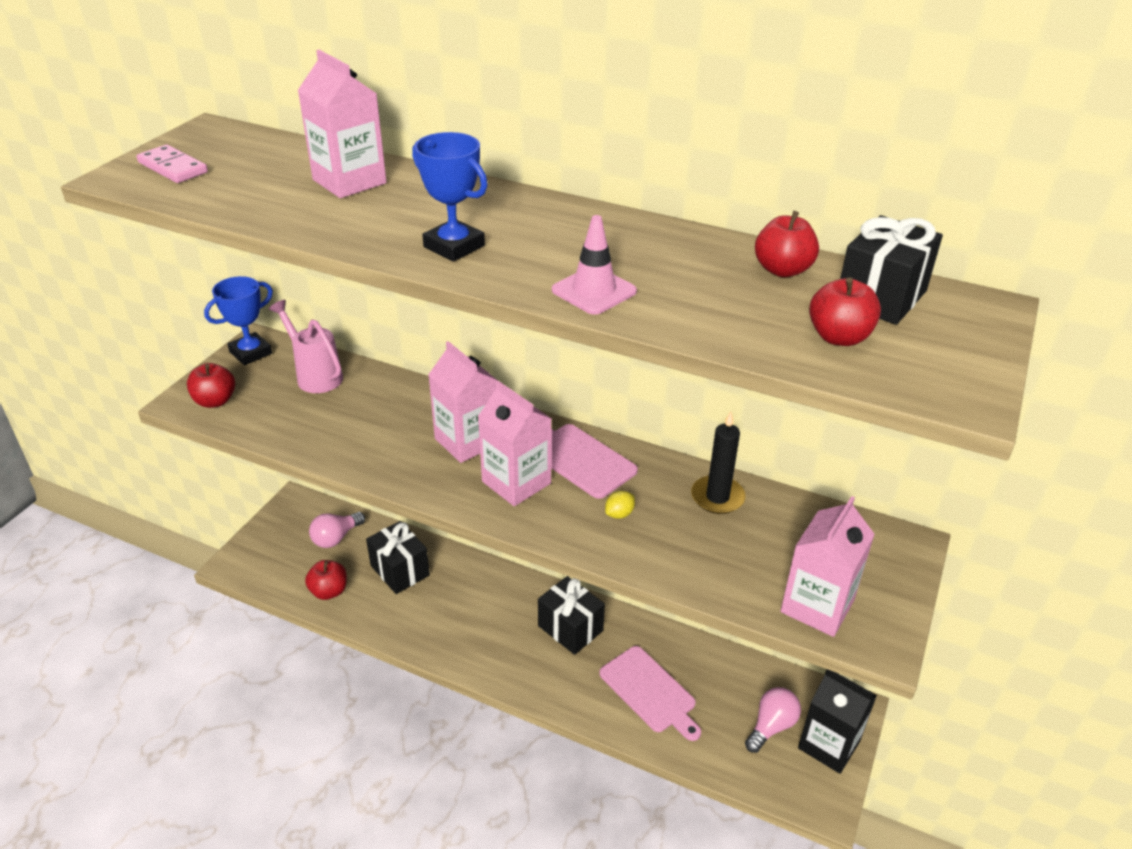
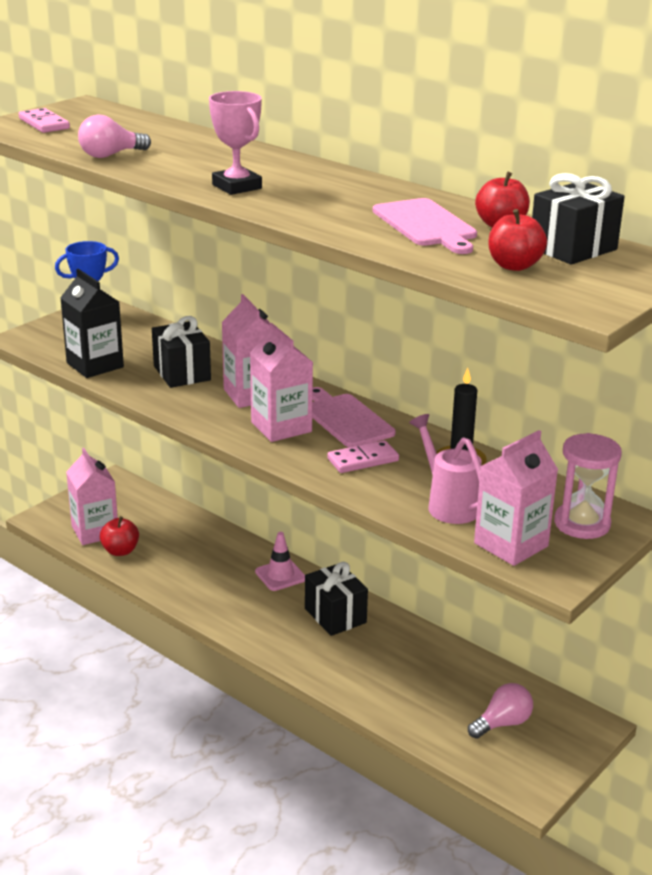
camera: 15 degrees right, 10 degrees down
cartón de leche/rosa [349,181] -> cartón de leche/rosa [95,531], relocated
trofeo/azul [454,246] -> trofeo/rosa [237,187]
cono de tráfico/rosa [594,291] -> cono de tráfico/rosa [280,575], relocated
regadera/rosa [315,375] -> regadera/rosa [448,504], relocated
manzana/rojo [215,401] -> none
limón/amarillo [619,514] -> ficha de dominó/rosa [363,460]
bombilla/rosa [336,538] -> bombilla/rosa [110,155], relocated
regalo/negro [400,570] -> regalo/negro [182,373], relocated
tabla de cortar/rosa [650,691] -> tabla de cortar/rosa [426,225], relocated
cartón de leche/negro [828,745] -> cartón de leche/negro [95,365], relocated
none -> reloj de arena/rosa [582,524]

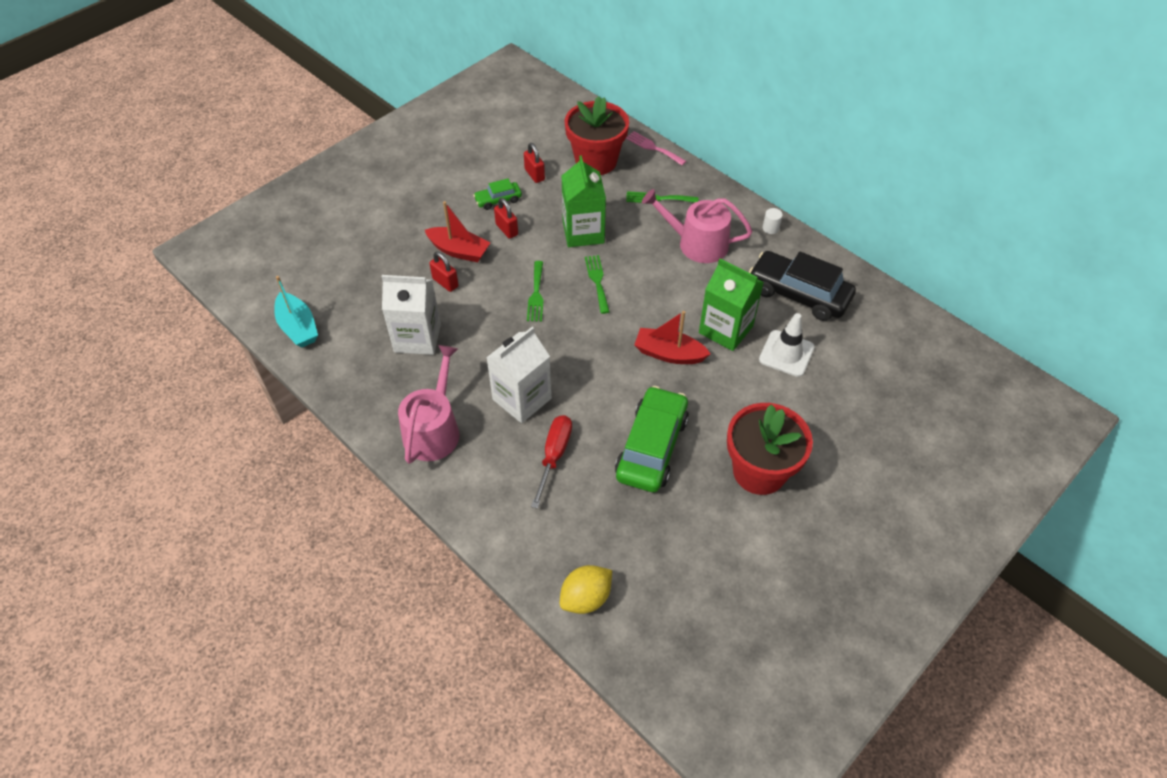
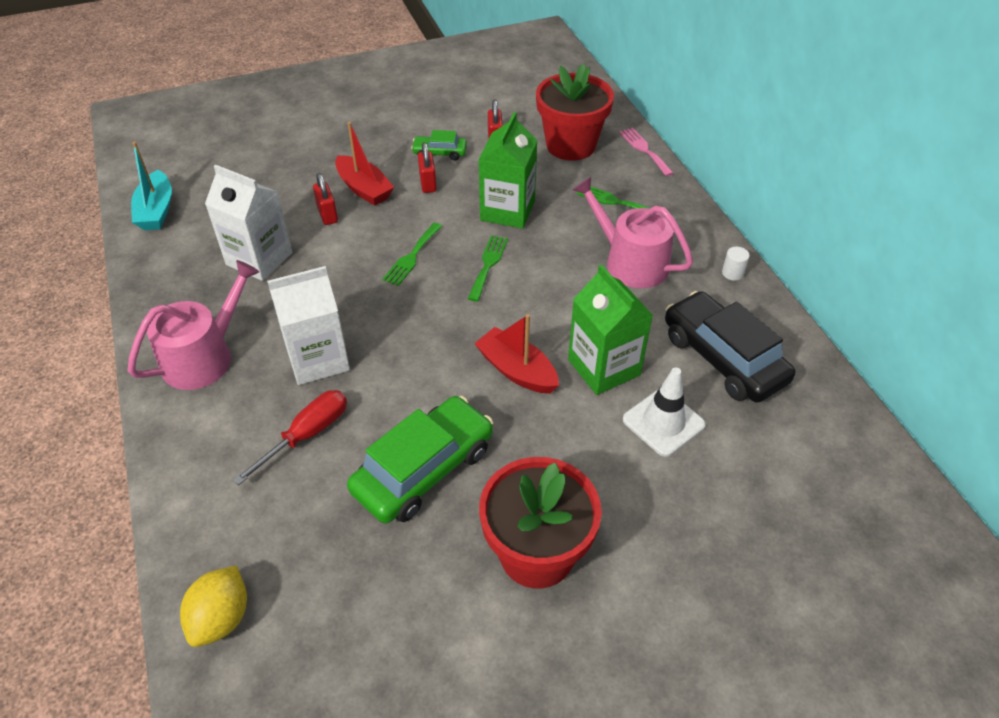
camera: 25 degrees right, 5 degrees down
limón/amarillo [586,598] -> limón/amarillo [221,618], 60 degrees counterclockwise

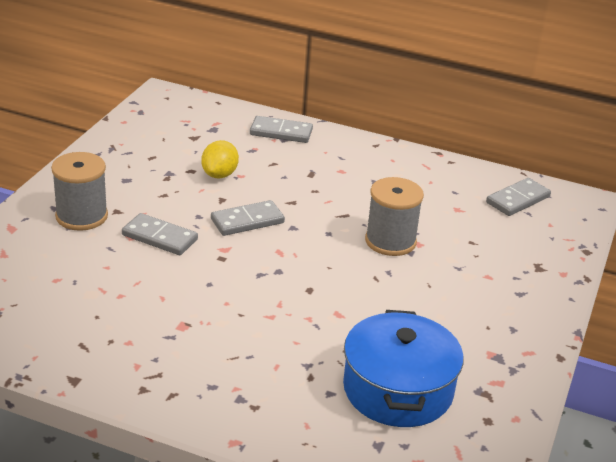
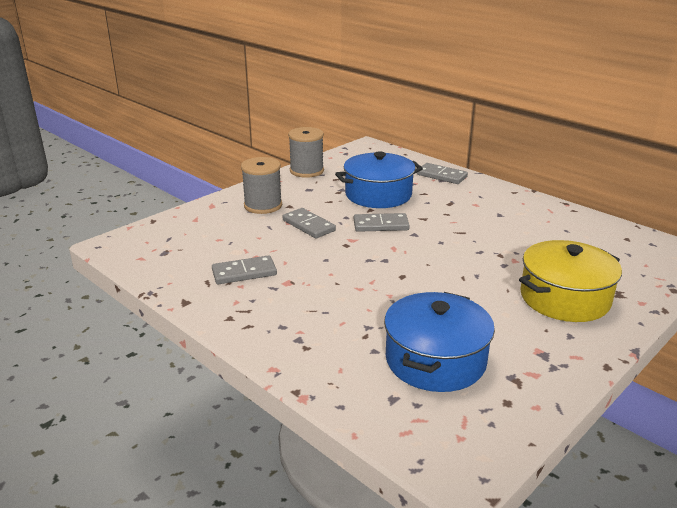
camera: 25 degrees right, 5 degrees down
limón/amarillo [219,174] -> olla/azul [378,195]
carrete/gris [390,241] -> carrete/gris [306,171], relocated
ficha de dominó/gris [518,200] -> ficha de dominó/gris [244,273], relocated
none -> olla/amarillo [564,298]

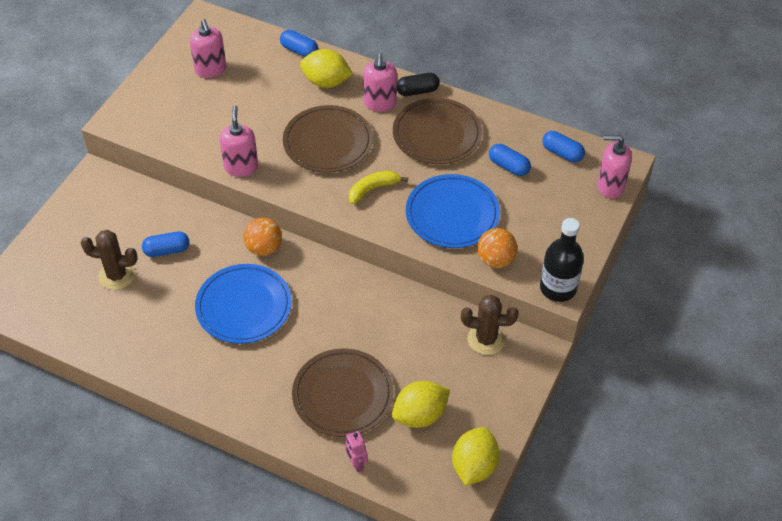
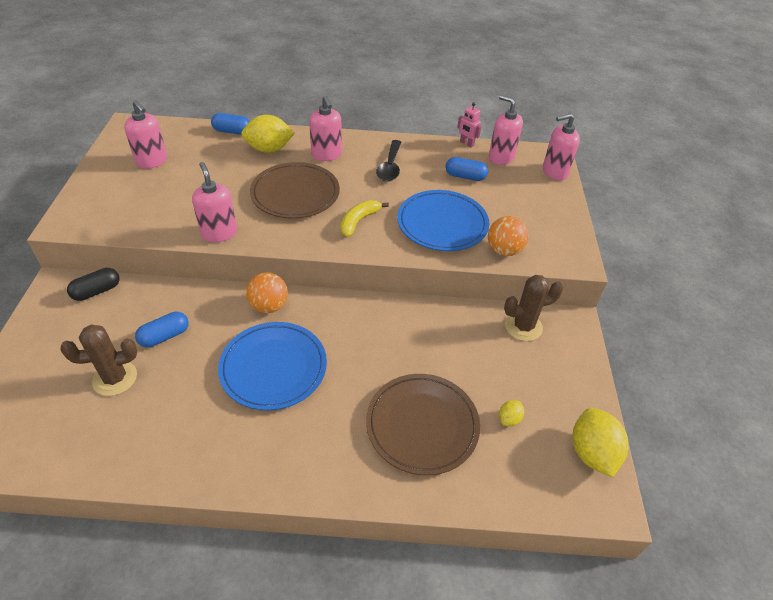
camera: 25 degrees left, 5 degrees down
cápsula/negro [417,91] -> cápsula/negro [97,291], relocated
plato/marrón [437,134] -> cuchara/negro [390,167]
cápsula/azul [562,153] -> dispensador de jabón/rosa [501,158]
botella/negro [558,288] -> none
limón/amarillo [420,415] -> limón/amarillo [509,419], x0.48
robot/rosa [356,463] -> robot/rosa [466,143], relocated

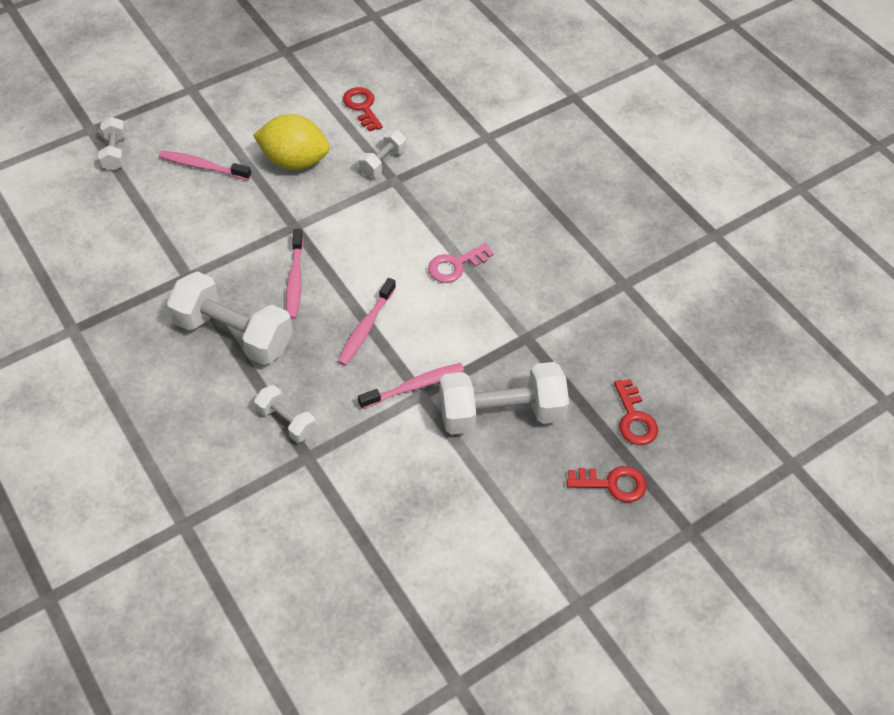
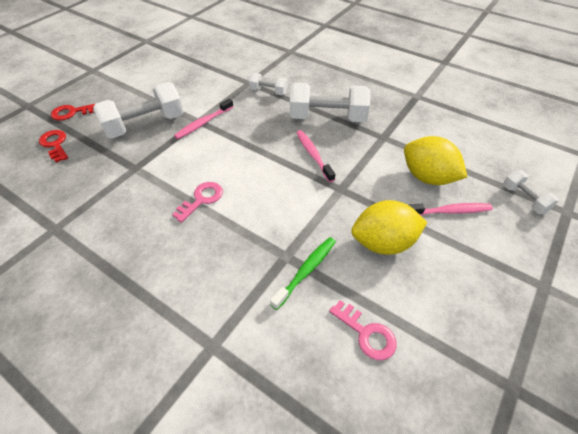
camera: 160 degrees right, 5 degrees down
llave/rojo [362,107] -> llave/rosa [366,333]
mancuerna/blanco [383,162] -> cepillo de dientes/verde [306,271]
cepillo de dientes/rosa [366,327] -> none
none -> limón/amarillo [427,177]

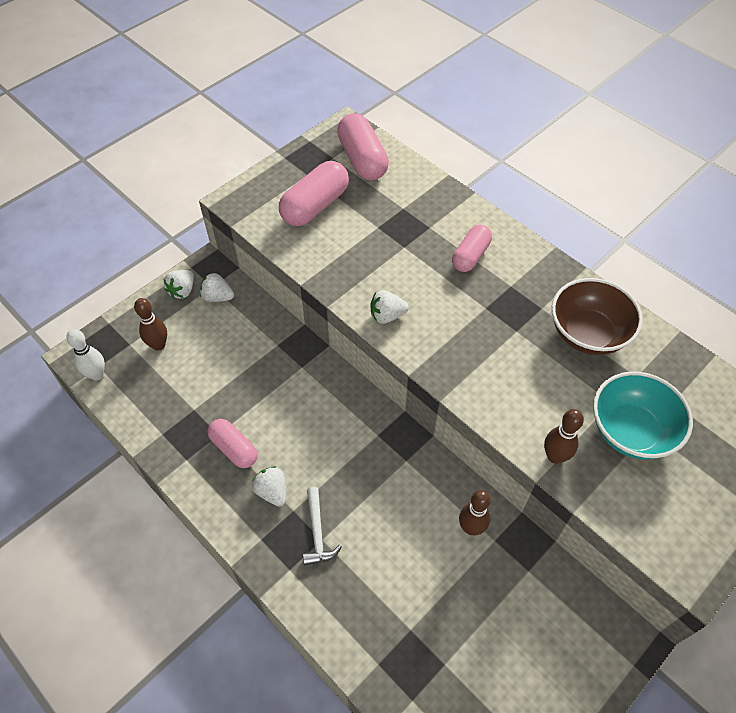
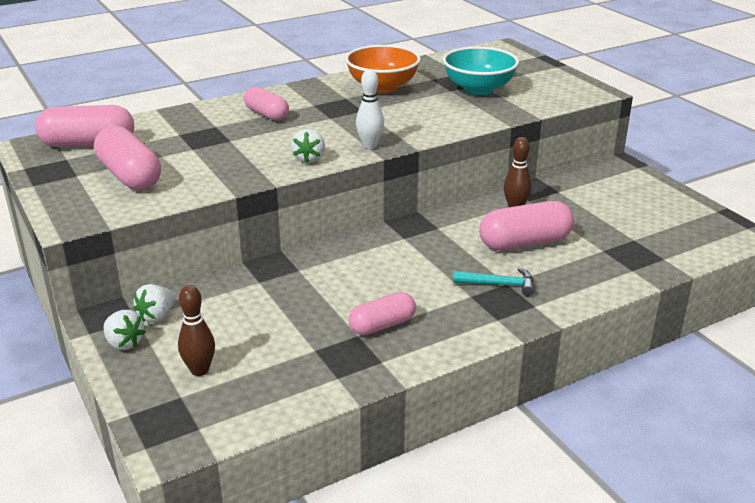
camera: 75 degrees left, 25 degrees down
cuenco/marrón [587,334] -> cuenco/naranja [382,87]
bolo/blanco [97,375] -> bolo/blanco [370,146], relocated
bolo/marrón [555,456] -> none
fresa/blanco [272,491] -> none
martillo/blanco [317,533] -> martillo/turquesa [499,284]
none -> cápsula/rosa [525,243]

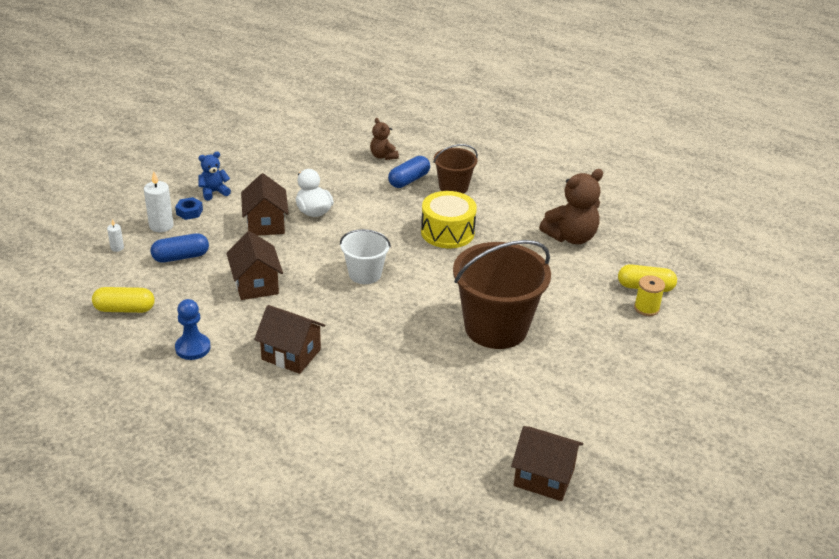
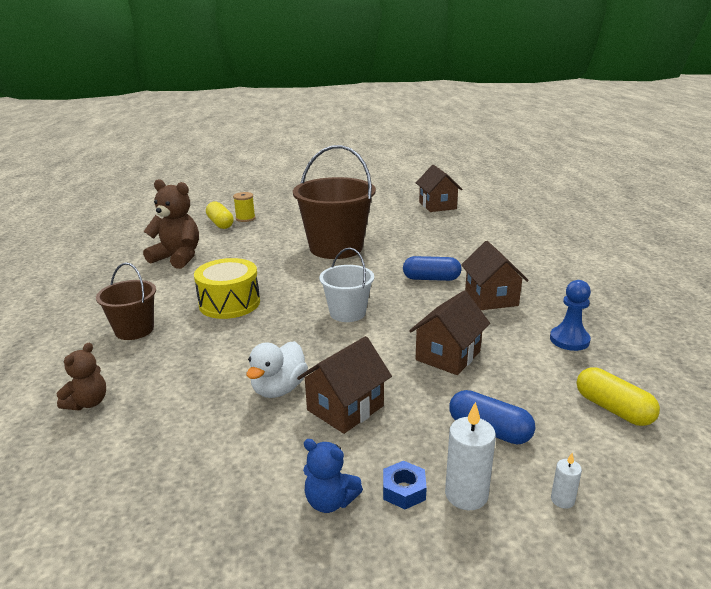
camera: 125 degrees left, 10 degrees down
cápsula/azul [409,180] -> cápsula/azul [431,279], relocated

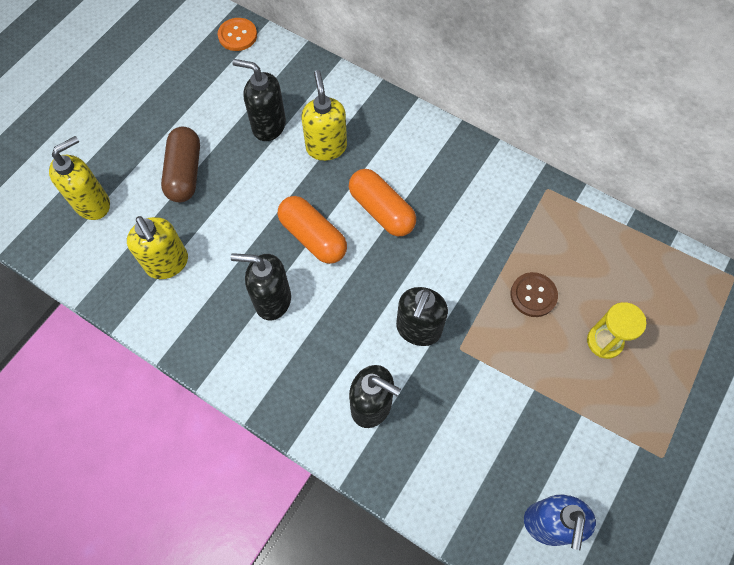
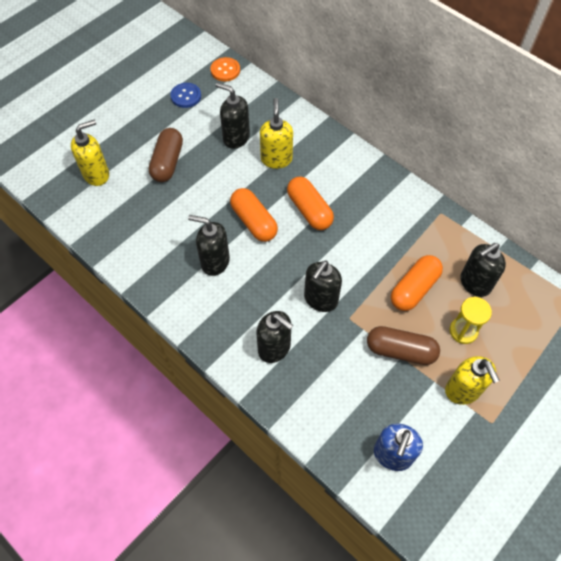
camera: 10 degrees right, 5 degrees down
dispensador de jabón/amarillo [167,263] -> dispensador de jabón/amarillo [463,390], relocated
botón/marrón [533,295] -> cápsula/naranja [414,289]
none -> botón/azul [186,96]
none -> dispensador de jabón/negro [474,283]
none -> cápsula/marrón [400,351]

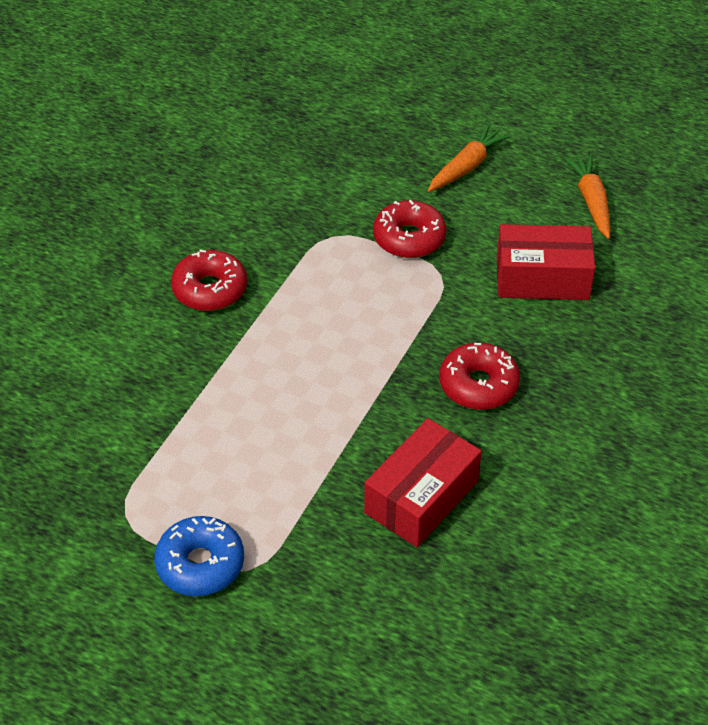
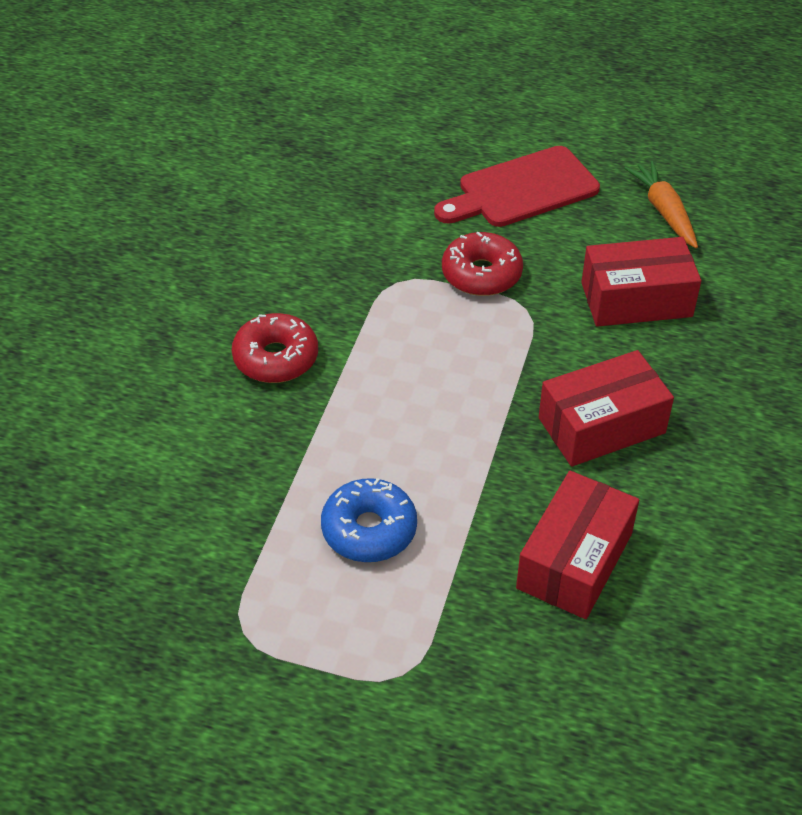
camera: 10 degrees left, 0 degrees up
zanahoria/naranja [467,166] -> tabla de cortar/rojo [522,189]
rosquilla/rojo [478,385] -> caja/rojo [601,425]
rosquilla/azul [200,564] -> rosquilla/azul [369,530], relocated

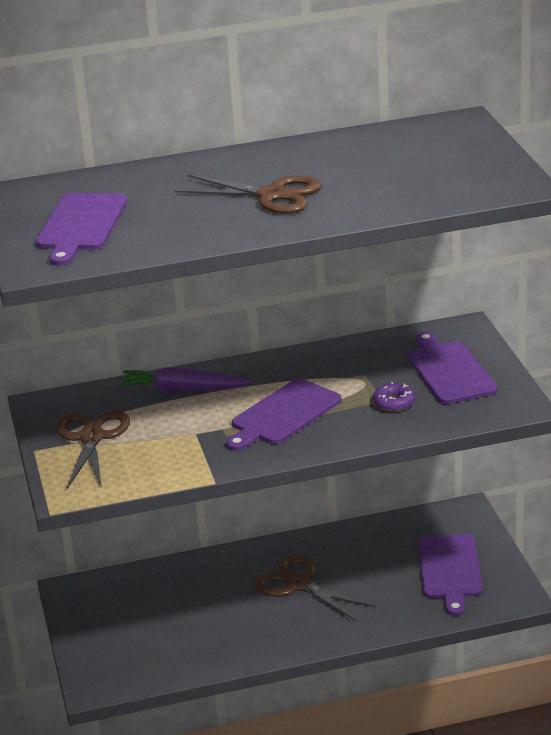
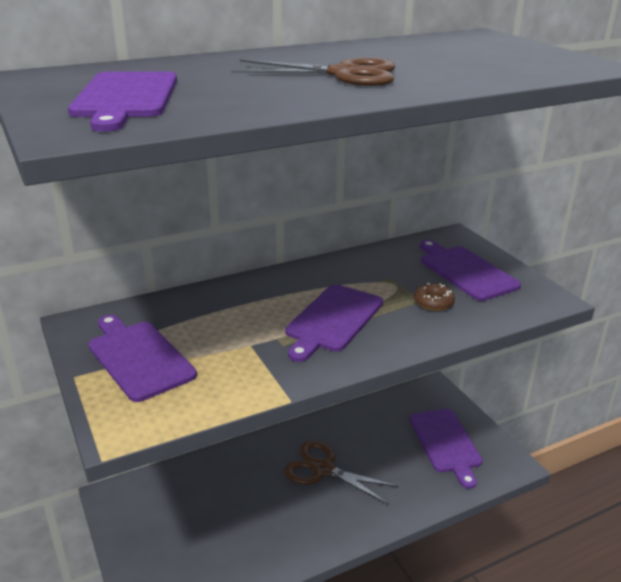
camera: 15 degrees left, 0 degrees up
zanahoria/morado [182,390] -> none
rosquilla/morado [394,403] -> rosquilla/marrón [433,302]
tijeras/marrón [91,438] -> tabla de cortar/morado [138,357]

